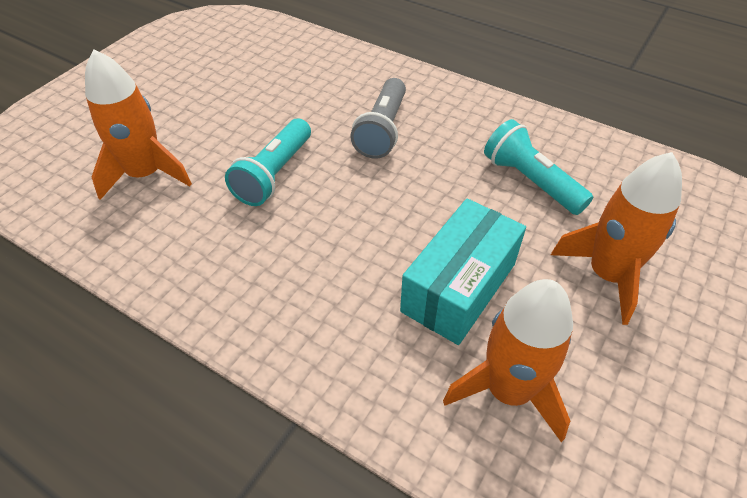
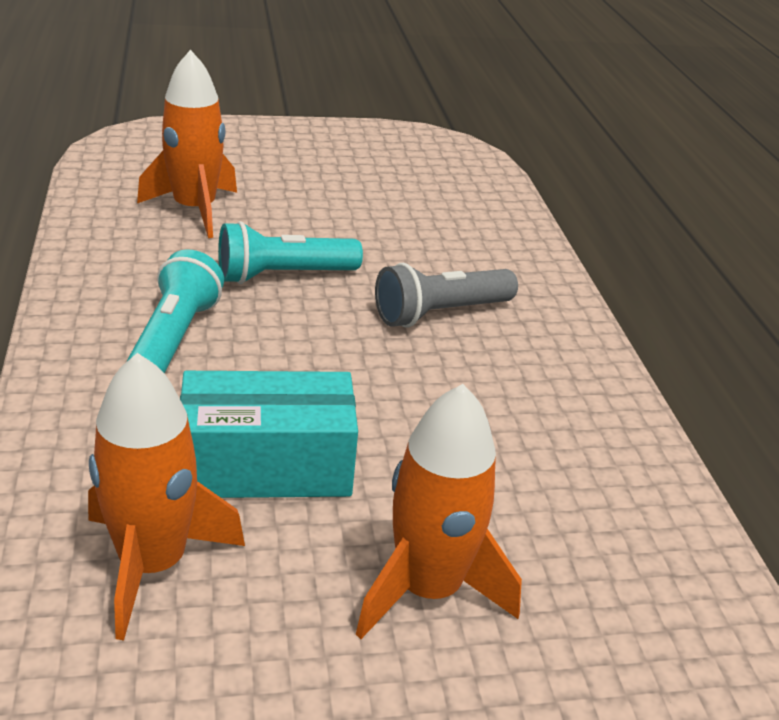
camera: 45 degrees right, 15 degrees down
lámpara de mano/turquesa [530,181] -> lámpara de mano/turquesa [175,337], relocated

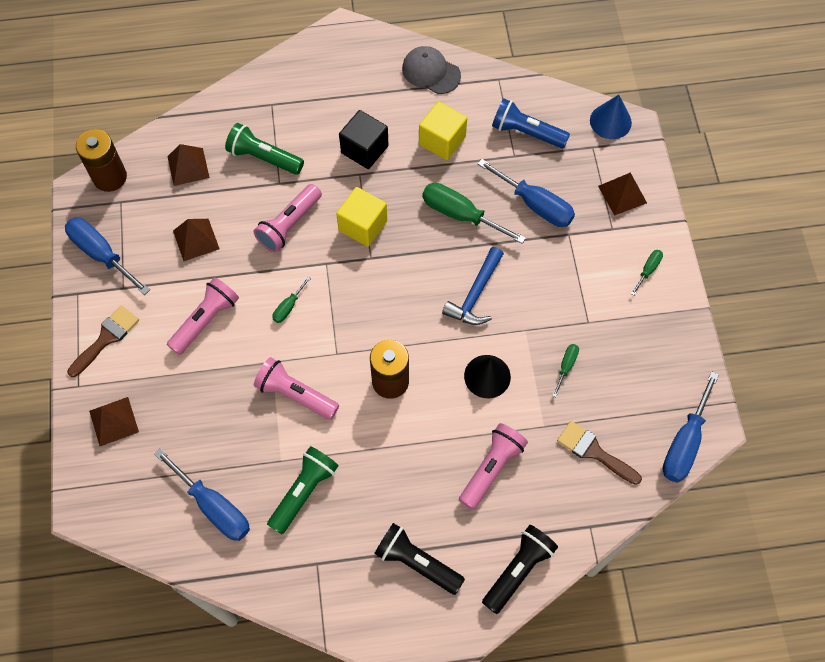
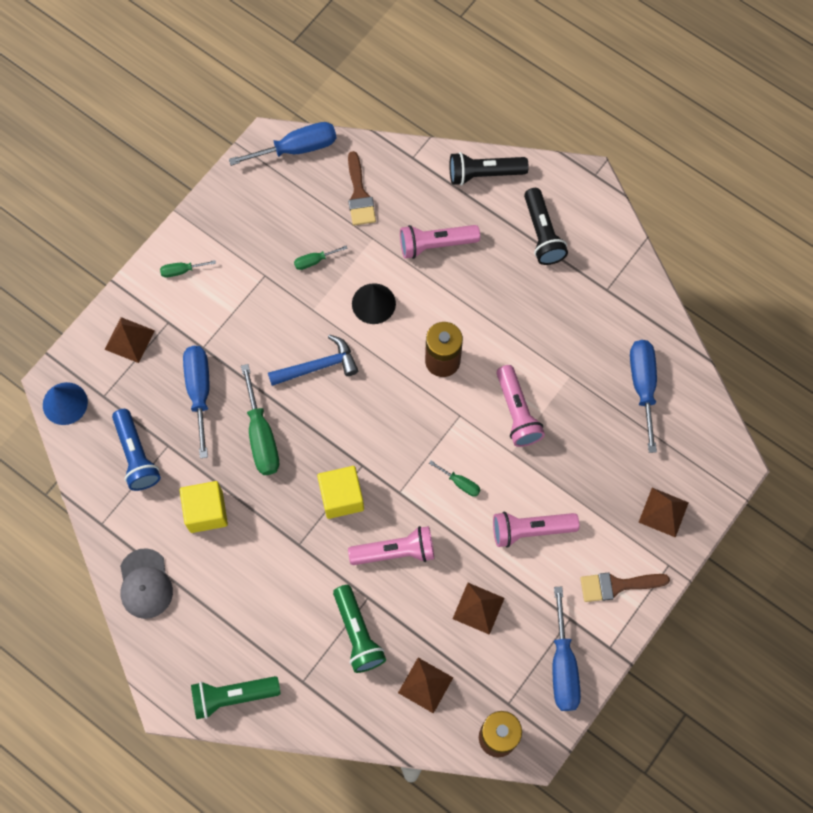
camera: 135 degrees left, 5 degrees up
cubo/negro [364,149] -> none
destornillador/verde [288,307] -> destornillador/verde [460,483], 45 degrees clockwise
lámpara de mano/verde [304,491] -> lámpara de mano/verde [233,697], relocated

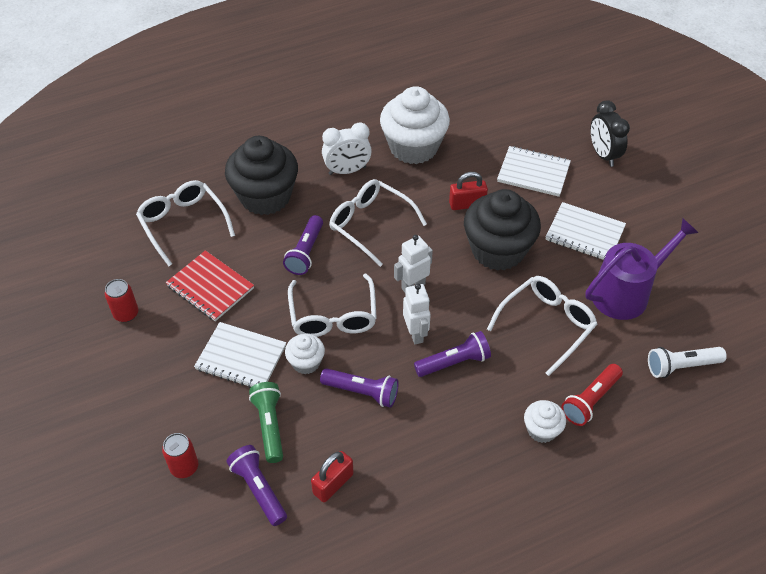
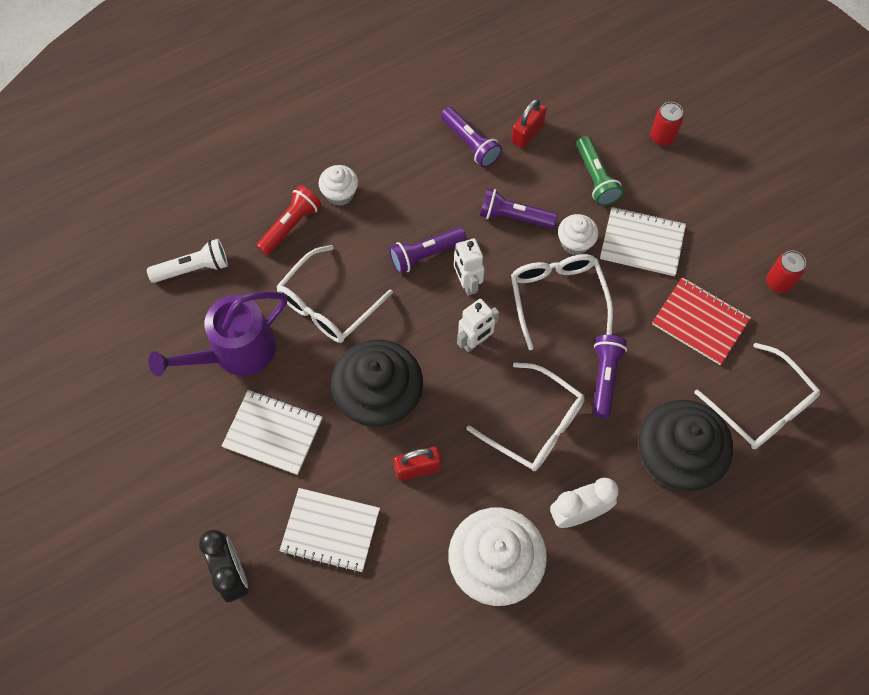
camera: 175 degrees right, 15 degrees up
lámpara de mano/morado [259,489] -> lámpara de mano/morado [470,143], relocated

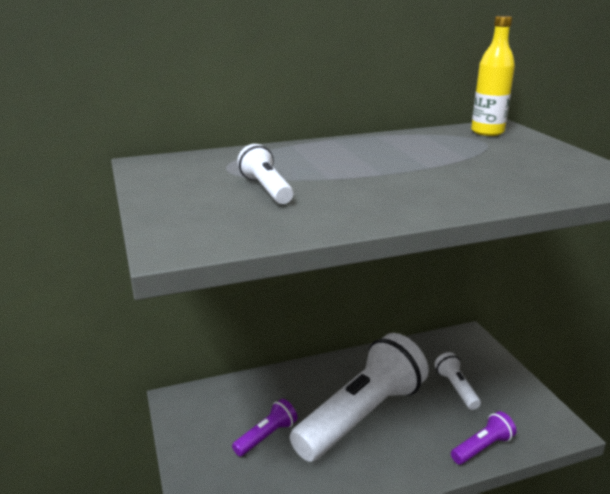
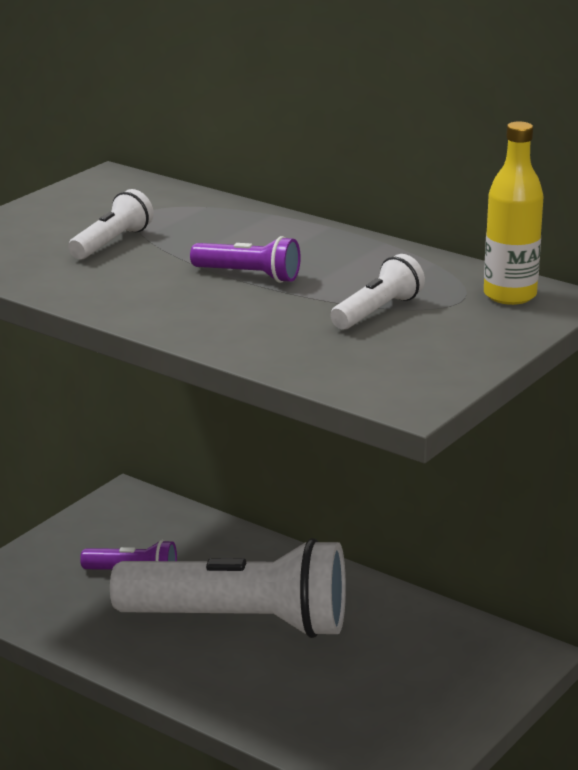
camera: 55 degrees right, 0 degrees up
lámpara de mano/blanco [456,388] -> lámpara de mano/blanco [377,311], relocated
lámpara de mano/morado [482,447] -> lámpara de mano/morado [249,275], relocated

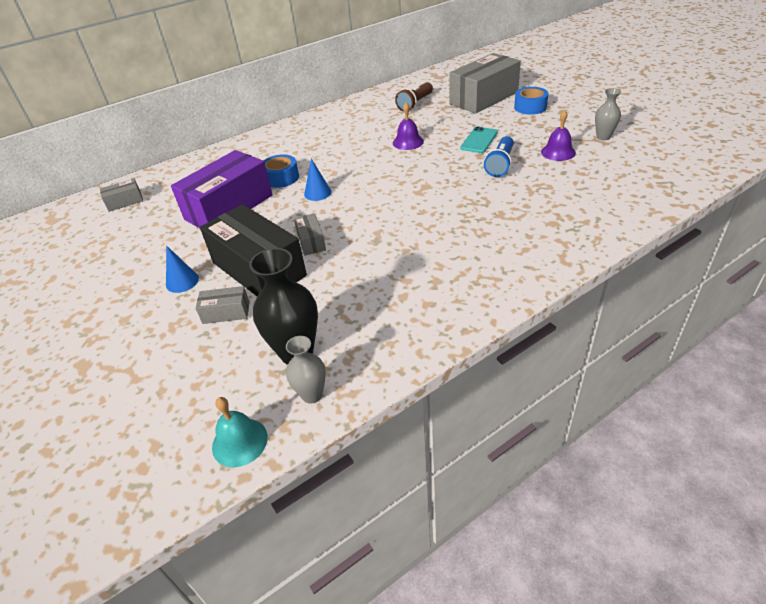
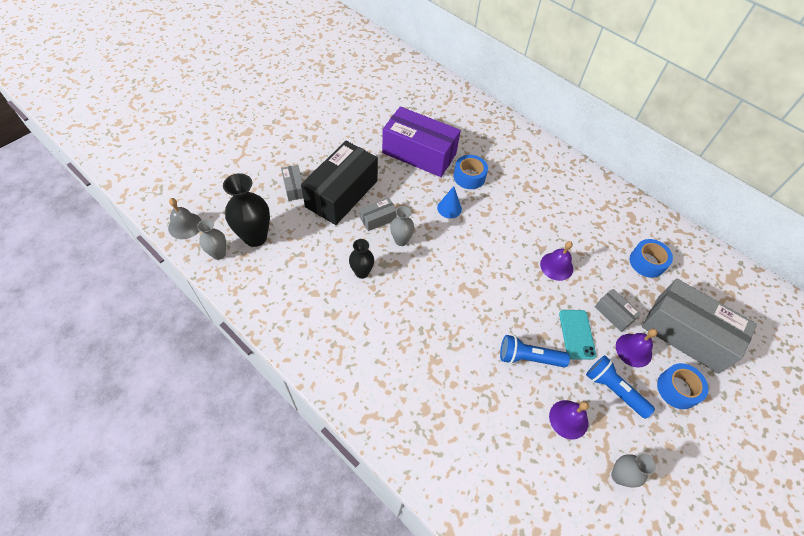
camera: 70 degrees right, 15 degrees up
lámpara de mano/marrón [415,104] -> cinta adhesiva/azul [647,262]
móvil/turquesa [479,140] -> móvil/turquesa [576,334], 75 degrees clockwise
caja/gris [125,202] -> caja/gris [613,314], relocated
cono/azul [182,281] -> none
campana/turquesa [239,442] -> campana/gris [185,225]
none -> florero/gris [401,240]
none -> florero/negro [362,272]
none -> campana/morado [633,350]
none -> lámpara de mano/azul [613,390]

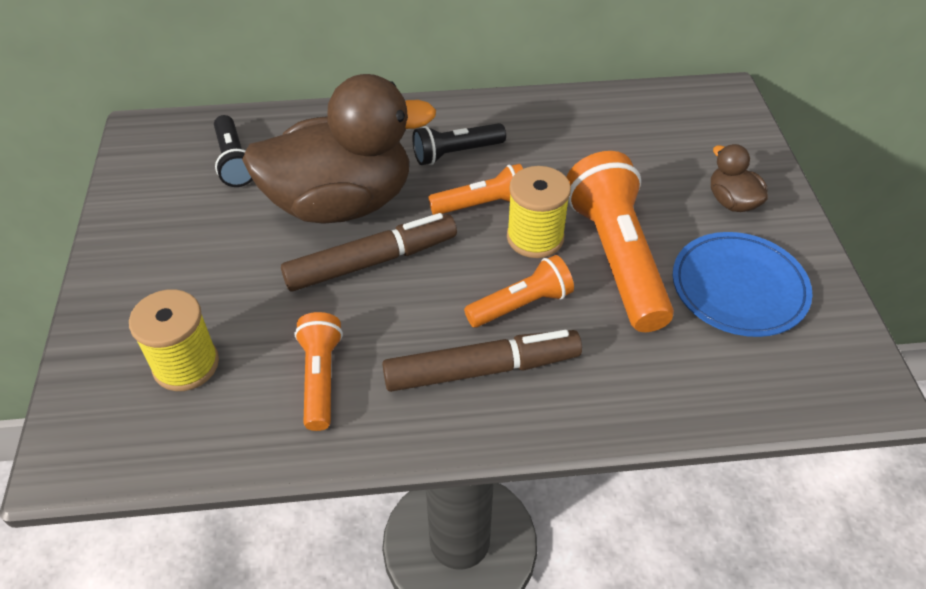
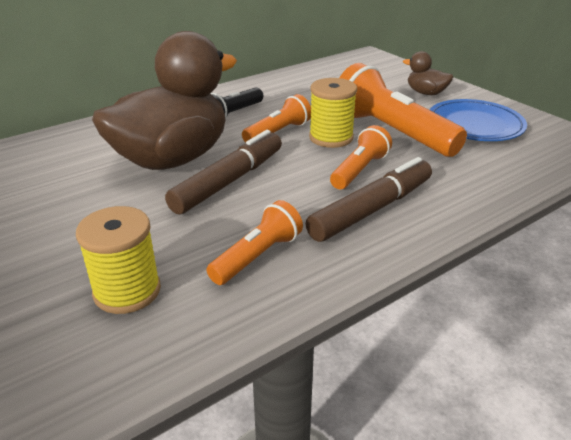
camera: 30 degrees left, 15 degrees down
lámpara de mano/negro [234,161] -> none
lámpara de mano/naranja [321,378] -> lámpara de mano/naranja [257,256], 75 degrees clockwise

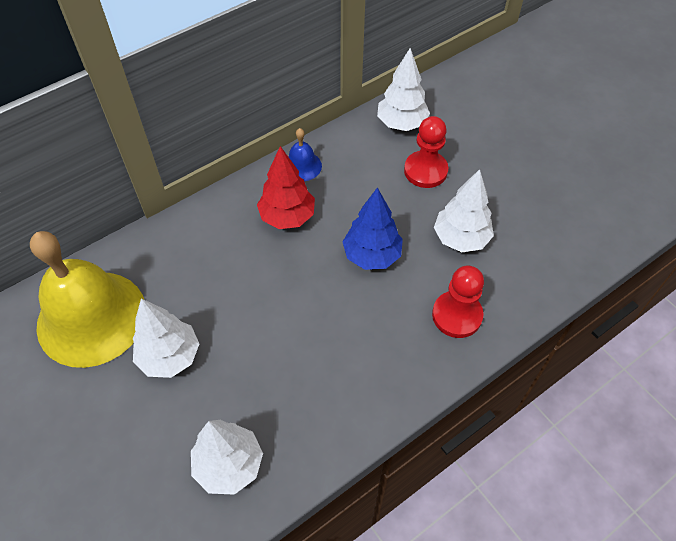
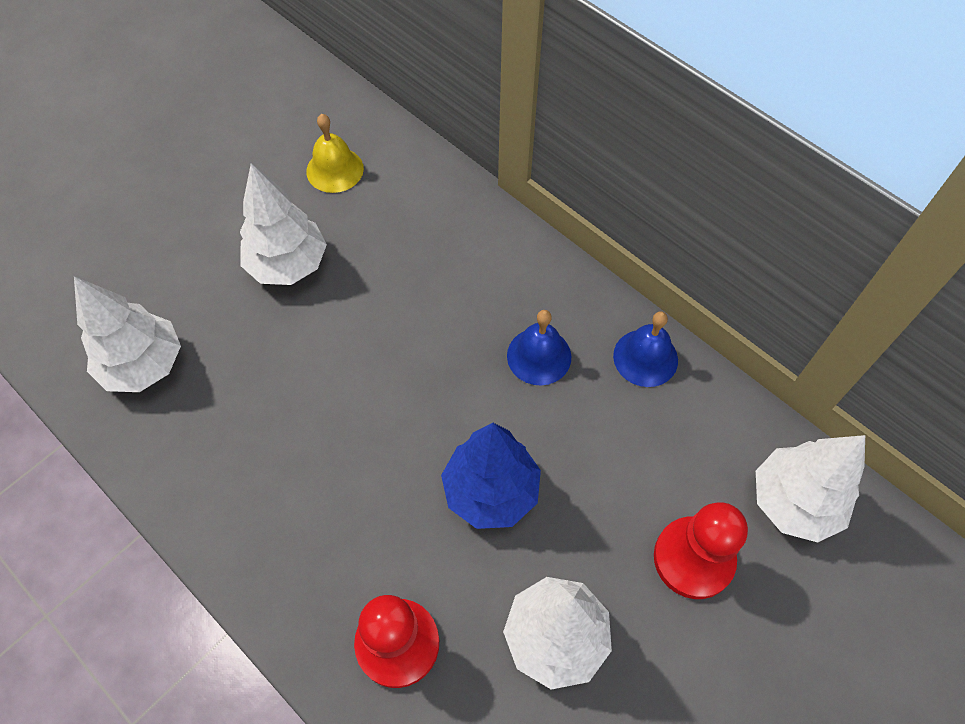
camera: 80 degrees right, 5 degrees up
árbol/rojo [287,217] -> campana/azul [539,356]
campana/amarillo [91,318] -> campana/amarillo [335,170], x0.42

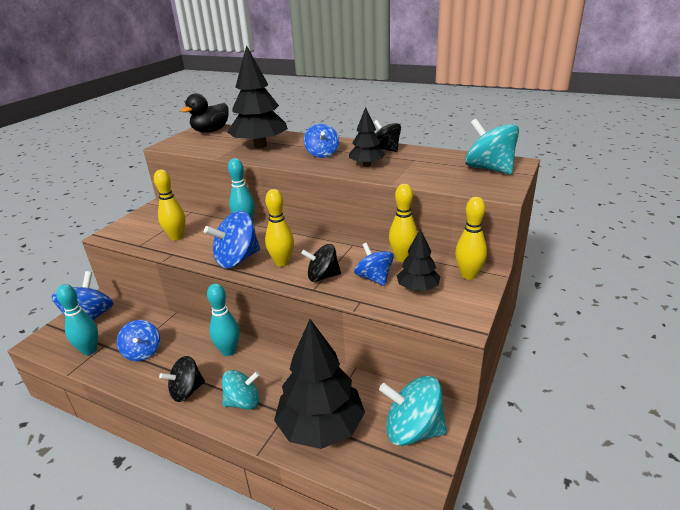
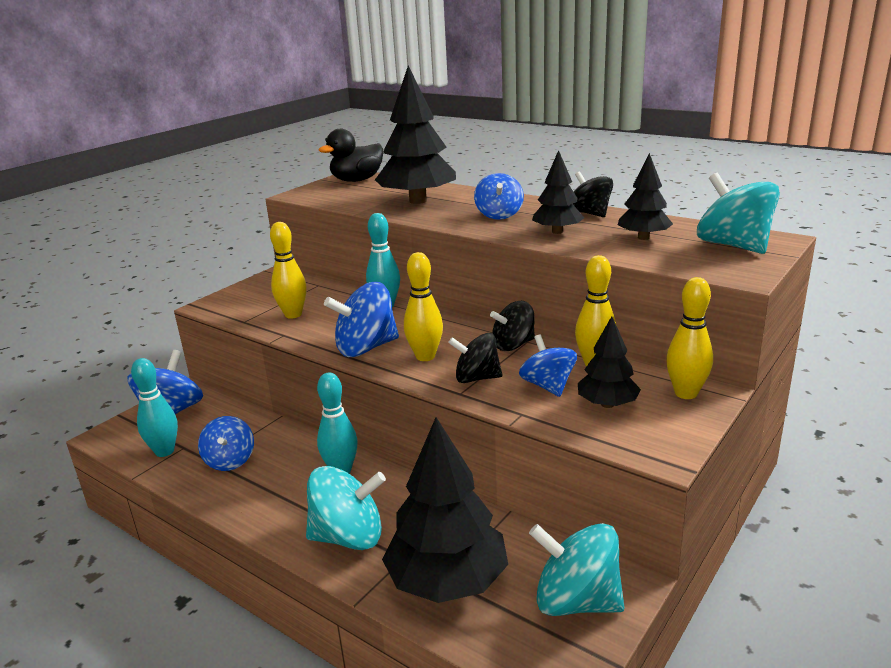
camera: 10 degrees right, 5 degrees down
peonza/negro [186,391] -> peonza/negro [513,345], relocated
peonza/turquesa [243,402] -> peonza/turquesa [348,537], x1.50
none -> árbol/negro [643,237]

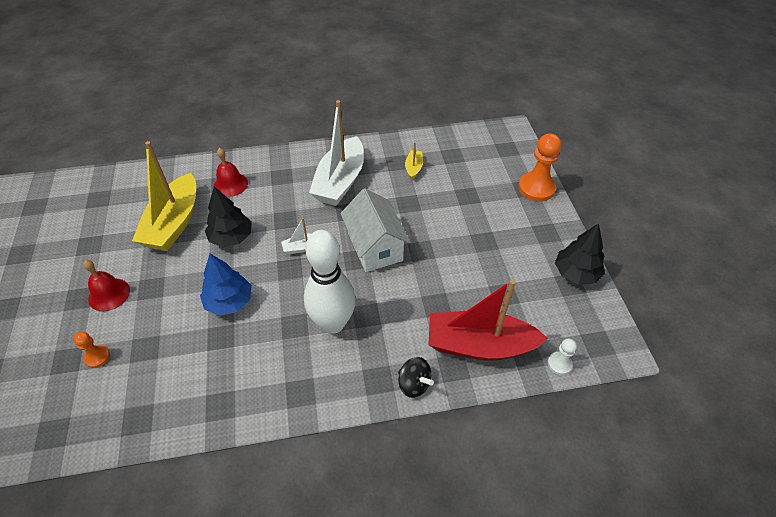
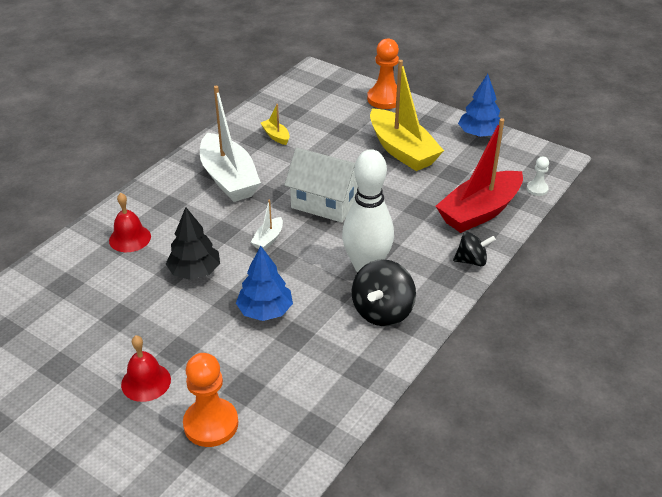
camera: 45 degrees left, 10 degrees down
barco/amarillo [174,223] -> barco/amarillo [402,150], relocated
árbol/negro [576,273] -> árbol/azul [479,134]
peón/naranja [97,357] -> peón/naranja [211,424], x1.93
none -> peonza/negro [382,311]

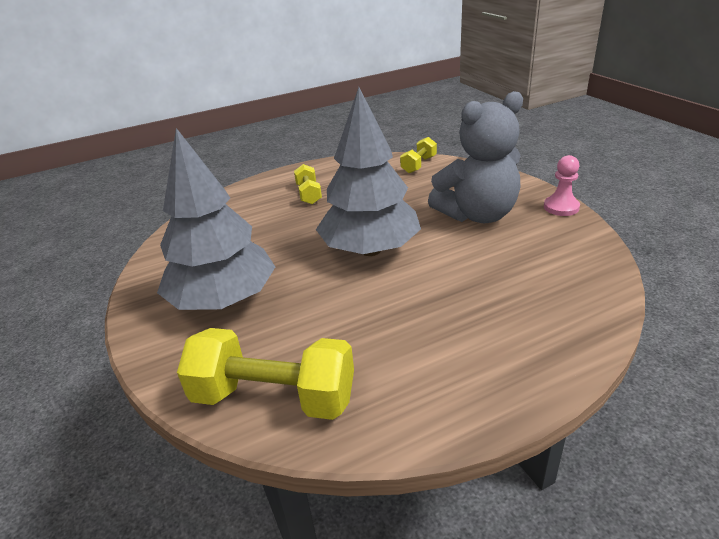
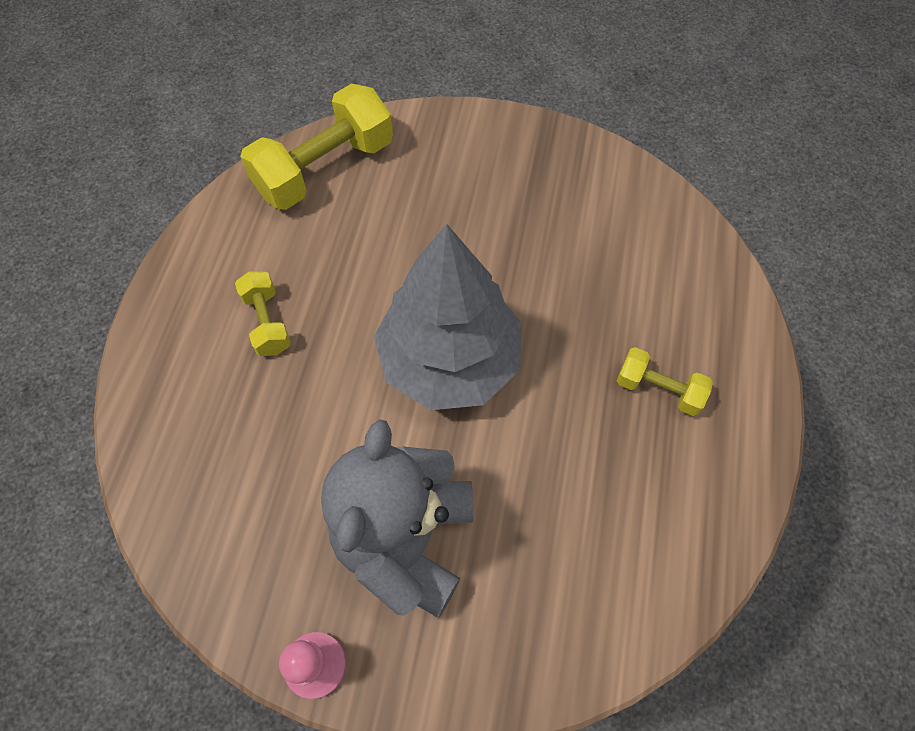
camera: 125 degrees right, 30 degrees up
árbol/gris [224,300] -> none
mancuerna/amarillo [418,165] -> mancuerna/amarillo [267,322], relocated

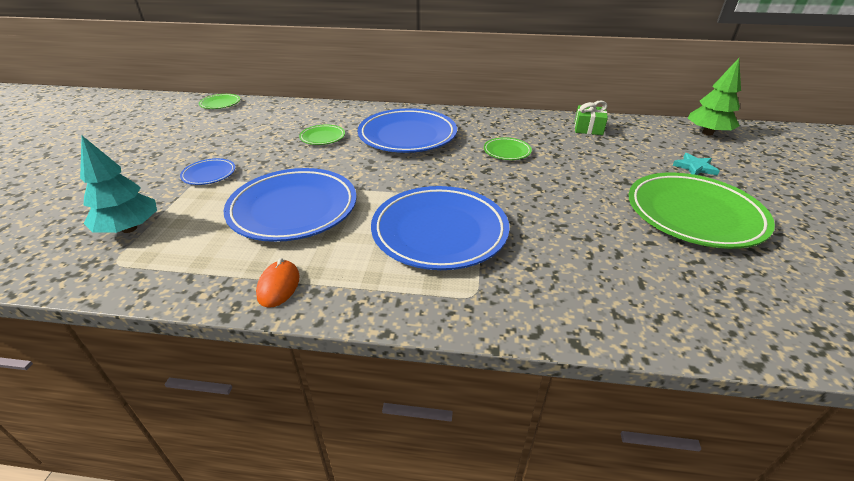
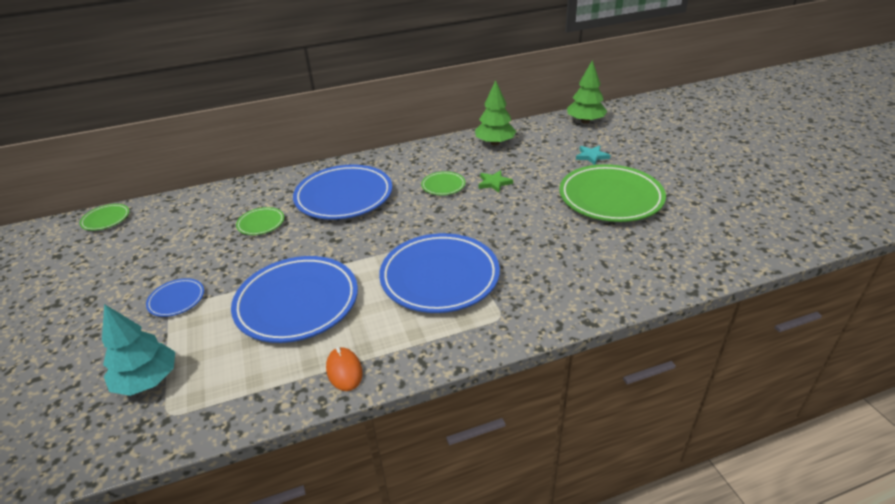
camera: 25 degrees left, 0 degrees up
regalo/verde [588,128] -> árbol/verde [495,143]
none -> estrella/verde [494,183]

